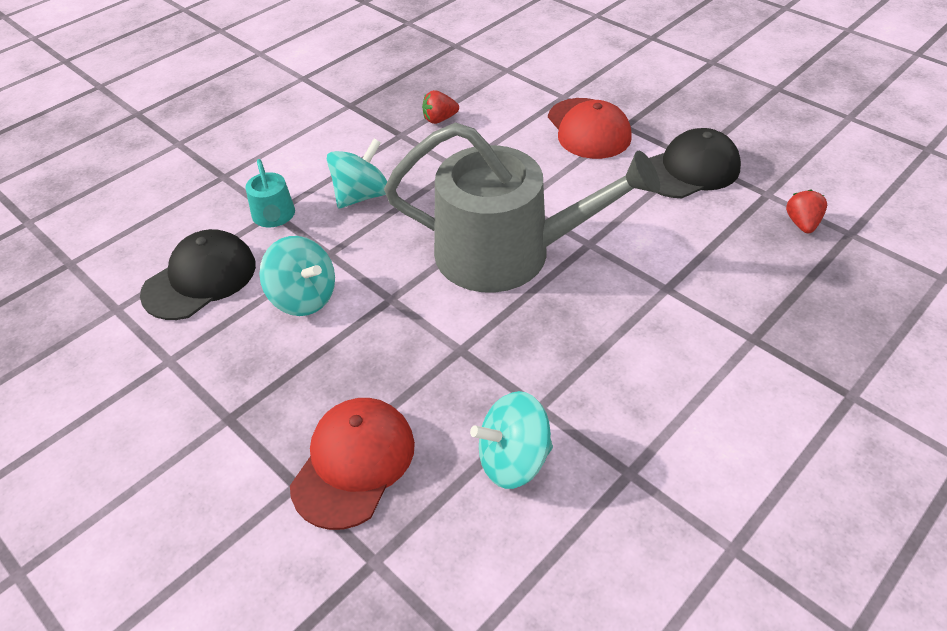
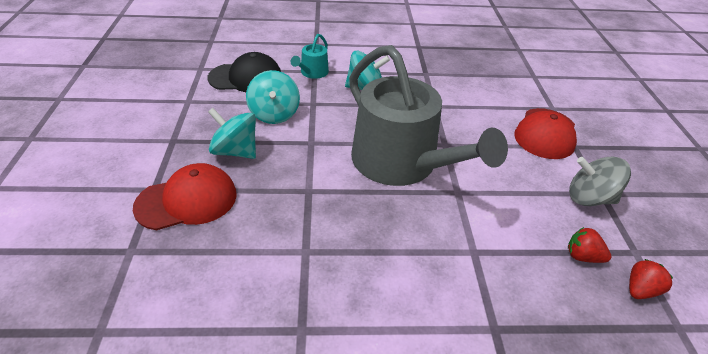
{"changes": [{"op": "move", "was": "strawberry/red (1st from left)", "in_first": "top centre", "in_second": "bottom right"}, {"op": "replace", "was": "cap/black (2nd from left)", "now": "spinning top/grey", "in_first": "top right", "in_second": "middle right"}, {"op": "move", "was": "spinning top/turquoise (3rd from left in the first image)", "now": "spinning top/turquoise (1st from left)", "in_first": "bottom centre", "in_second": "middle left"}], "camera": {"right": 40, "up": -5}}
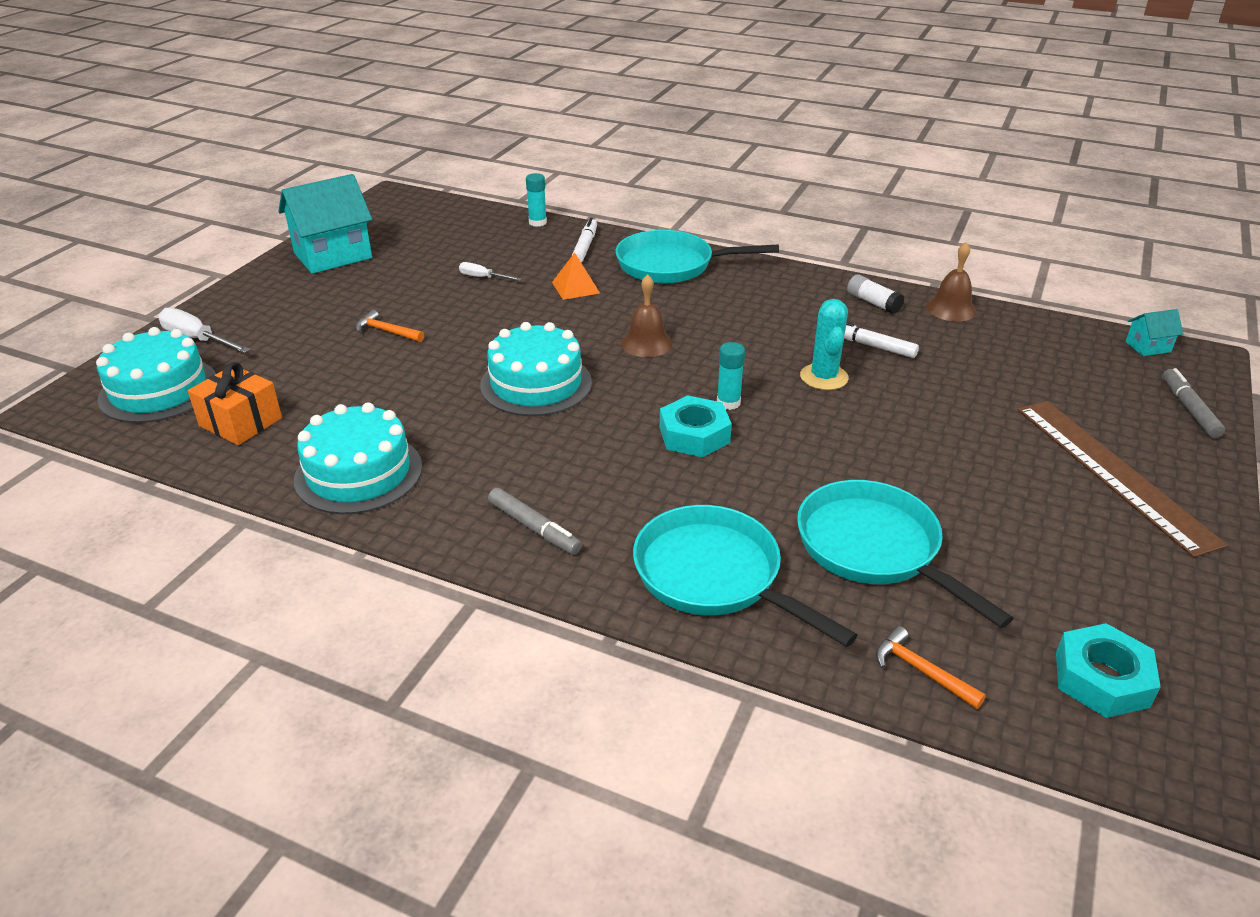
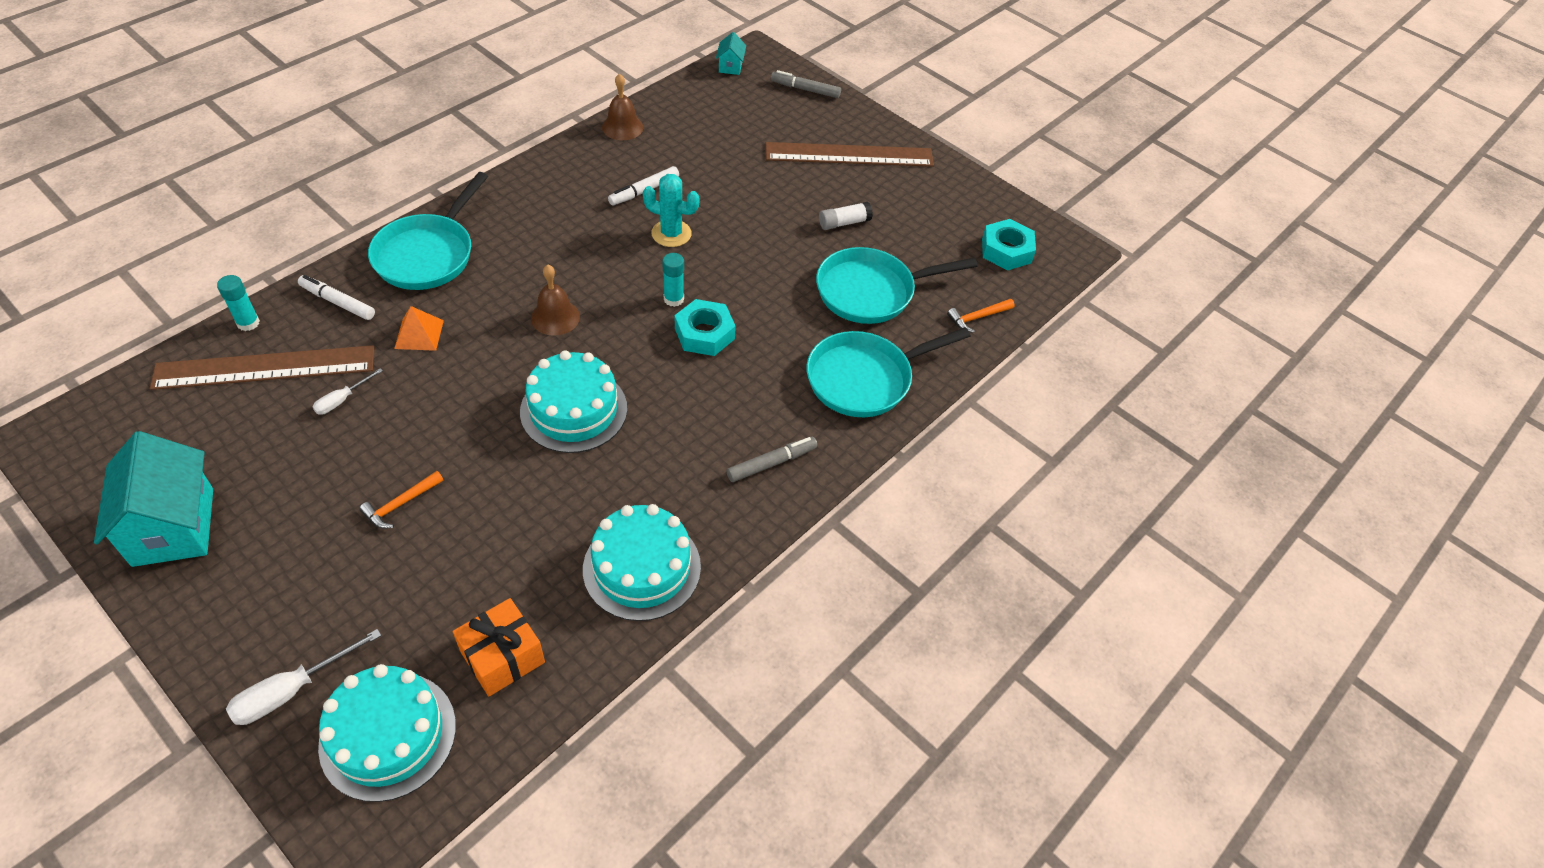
{"changes": [{"op": "move", "was": "glue stick/white", "in_first": "top right", "in_second": "top centre"}, {"op": "insert", "now": "ruler/brown (1st from left)", "in_second": "middle left"}], "camera": {"right": -75, "up": 15}}
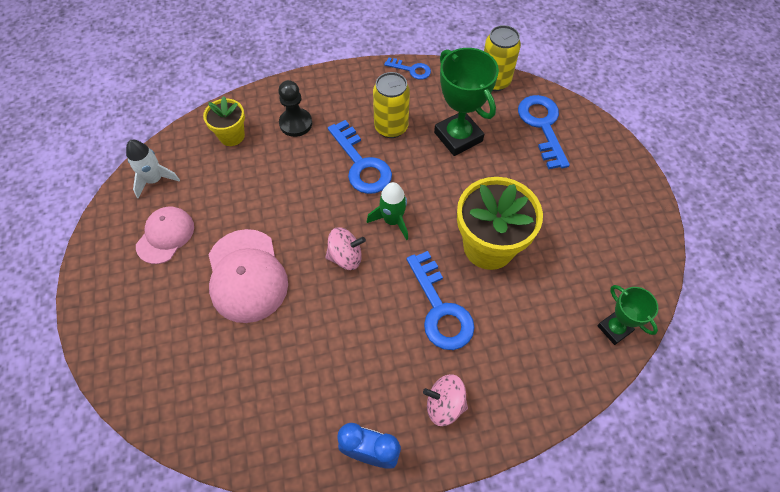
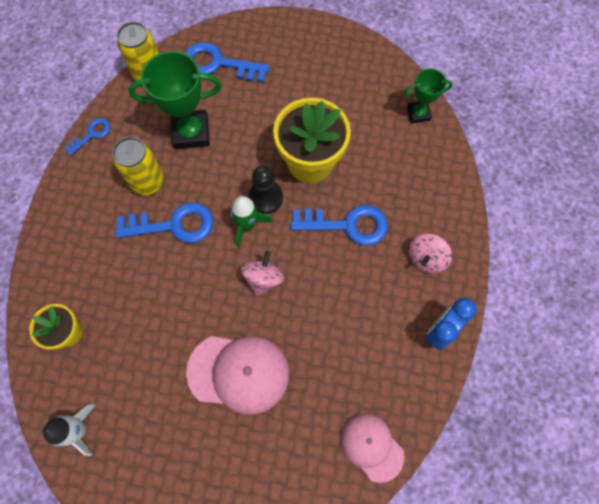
{"changes": [{"op": "move", "was": "pawn/black", "in_first": "top centre", "in_second": "centre"}, {"op": "move", "was": "cap/pink (1st from left in the first image)", "now": "cap/pink (2nd from left)", "in_first": "middle left", "in_second": "bottom centre"}], "camera": {"right": -65, "up": 10}}
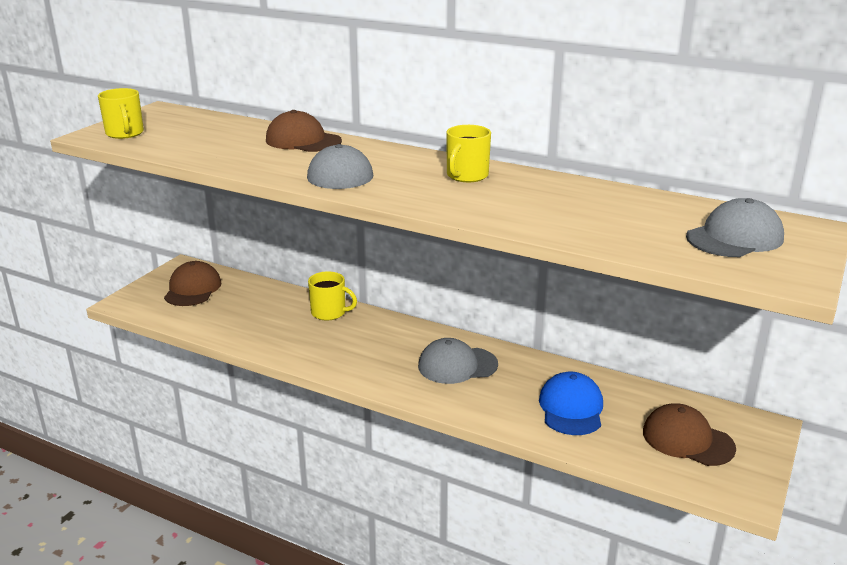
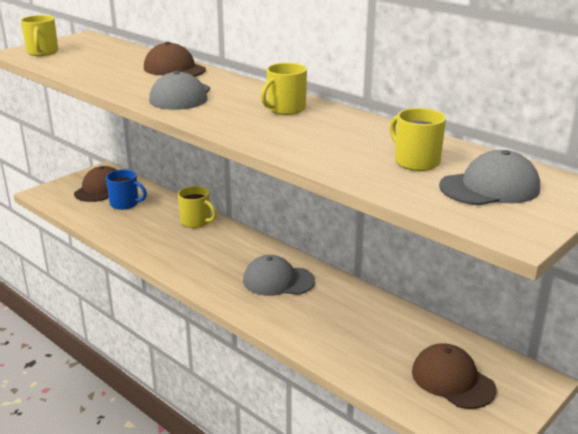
{"changes": [{"op": "delete", "was": "cap/blue", "in_first": "bottom right"}, {"op": "insert", "now": "mug/yellow (4th from left)", "in_second": "top right"}, {"op": "insert", "now": "mug/blue", "in_second": "middle left"}], "camera": {"right": 15, "up": 0}}
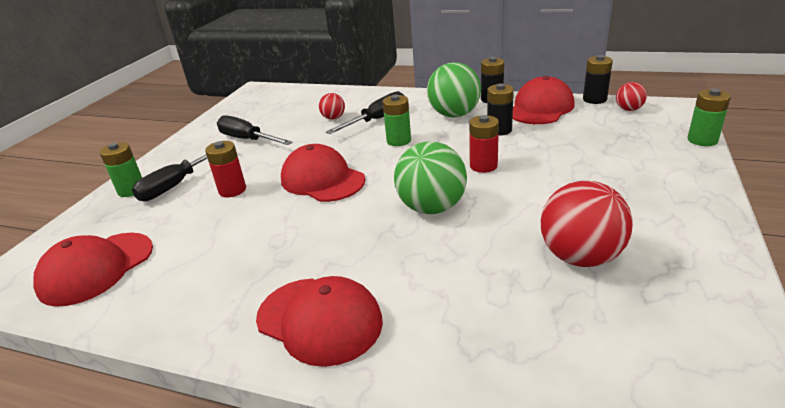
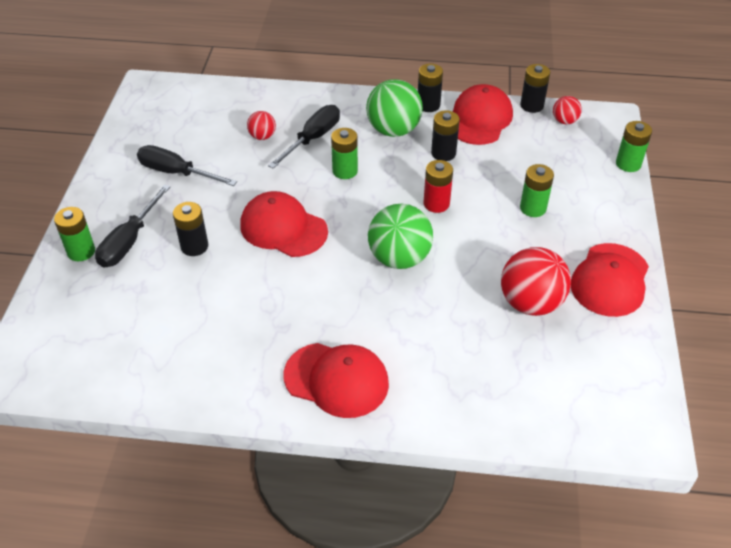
{"changes": [{"op": "recolor", "was": "battery/red (1st from left)", "now": "battery/black (1st from left)", "in_first": "middle left", "in_second": "middle left"}, {"op": "move", "was": "cap/red (1st from left in the first image)", "now": "cap/red (4th from left)", "in_first": "middle left", "in_second": "middle right"}, {"op": "insert", "now": "battery/green (3rd from left)", "in_second": "middle right"}], "camera": {"right": -15, "up": 15}}
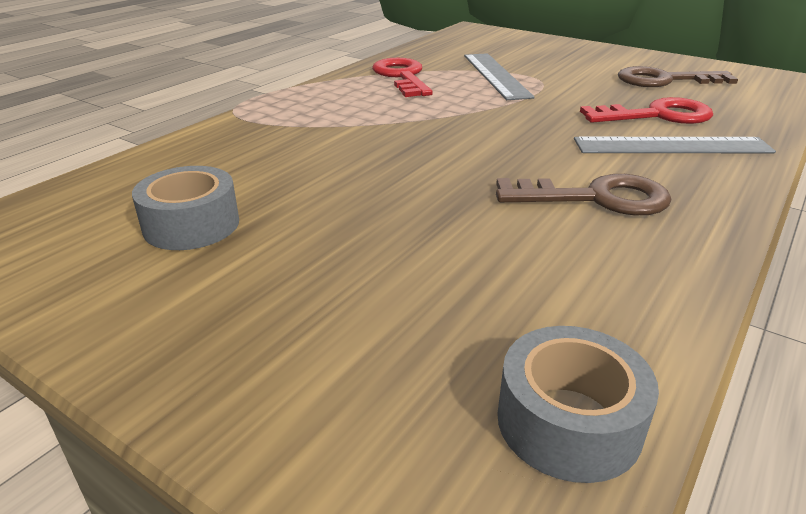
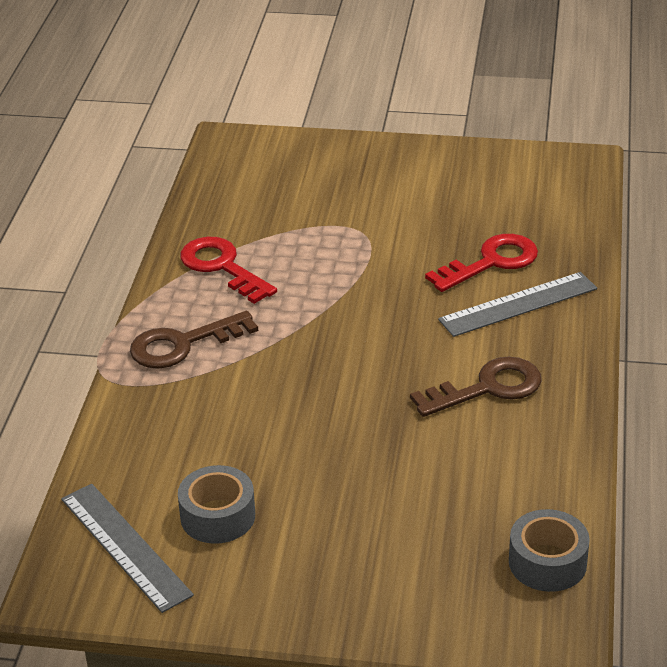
{"changes": [{"op": "move", "was": "ruler/grey (1st from left)", "in_first": "top centre", "in_second": "bottom left"}, {"op": "move", "was": "key/brown (2nd from left in the first image)", "now": "key/brown (1st from left)", "in_first": "top right", "in_second": "middle left"}], "camera": {"right": -25, "up": 5}}
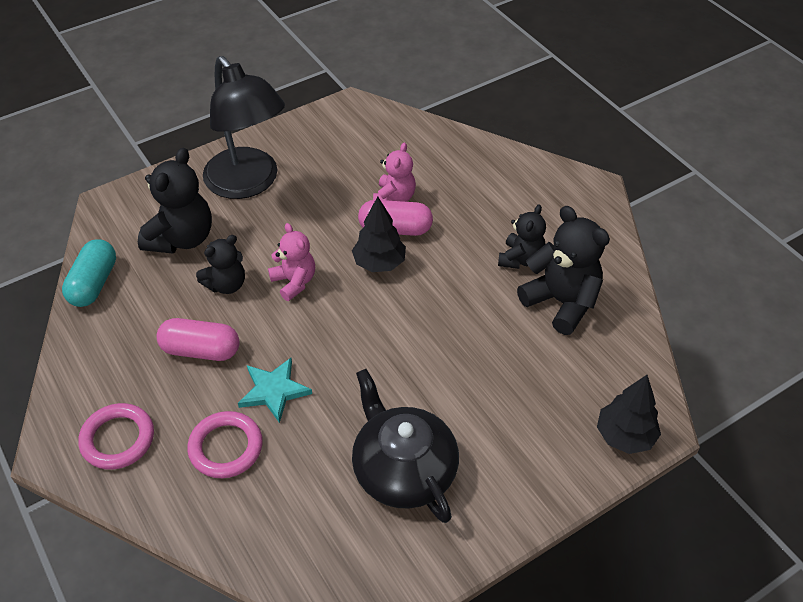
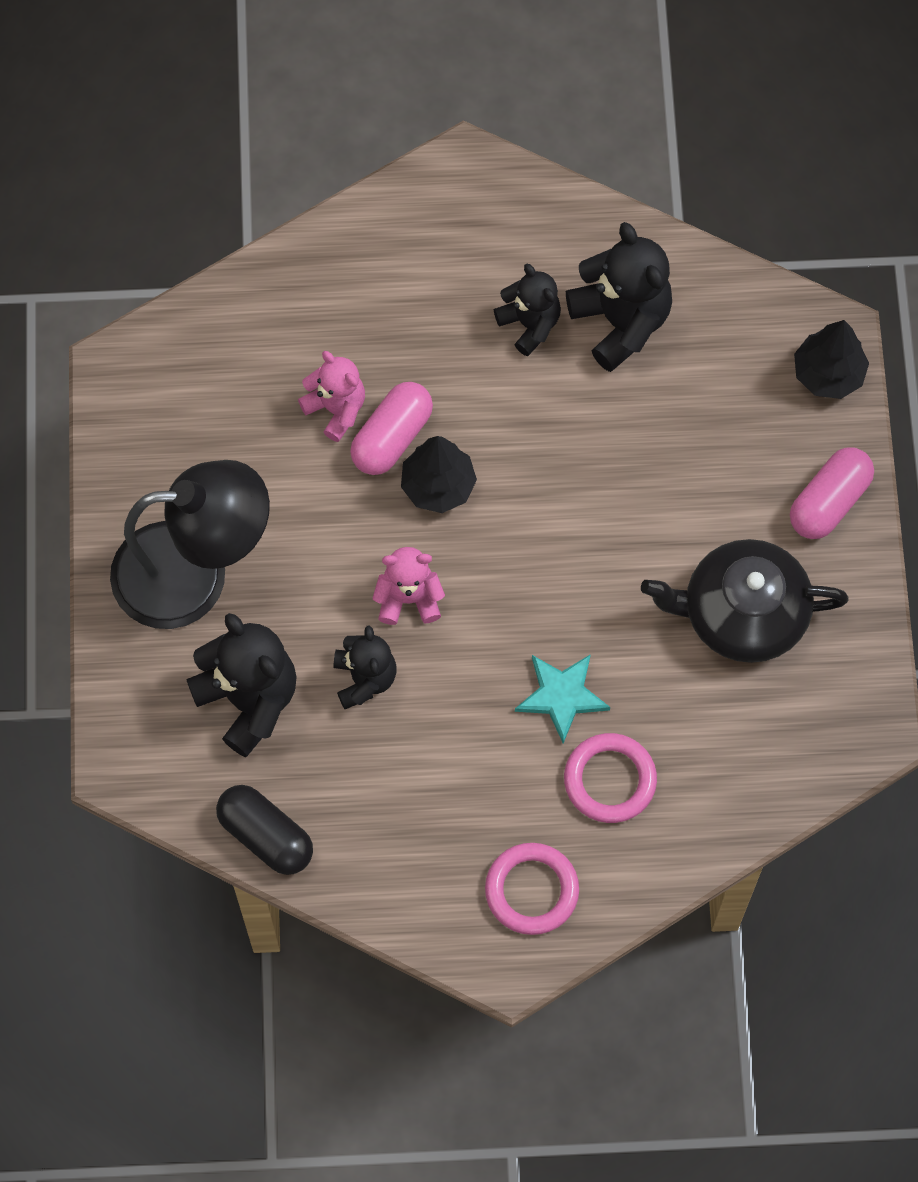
{"changes": [{"op": "rotate", "was": "teddy bear/black (4th from left)", "in_first": "middle right", "in_second": "top right", "clockwise": 75}, {"op": "recolor", "was": "capsule/turquoise", "now": "capsule/black", "in_first": "middle left", "in_second": "bottom left"}, {"op": "move", "was": "capsule/pink (1st from left in the first image)", "now": "capsule/pink (2nd from left)", "in_first": "middle left", "in_second": "middle right"}], "camera": {"right": -60, "up": 20}}
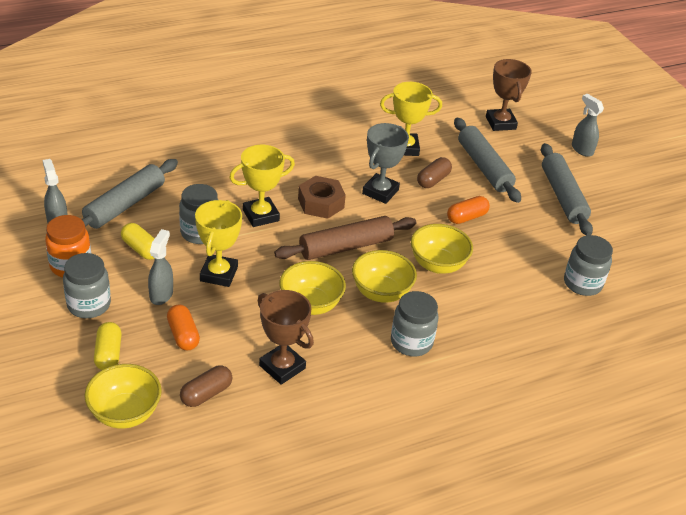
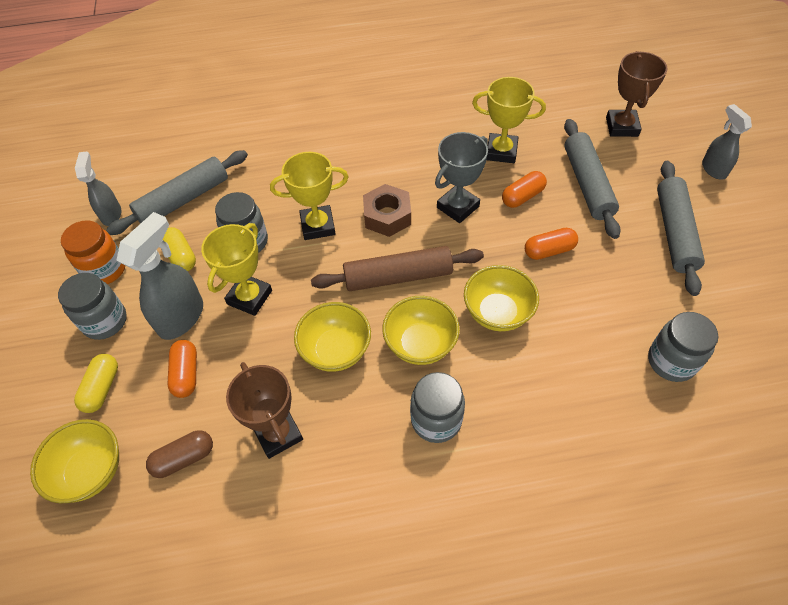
{"changes": [{"op": "recolor", "was": "capsule/brown (2nd from left)", "now": "capsule/orange (2nd from left)", "in_first": "centre", "in_second": "top centre"}, {"op": "resize", "was": "spray bottle/grey (2nd from left)", "in_first": "middle left", "in_second": "middle left", "ratio": 1.61}], "camera": {"right": 20, "up": 15}}
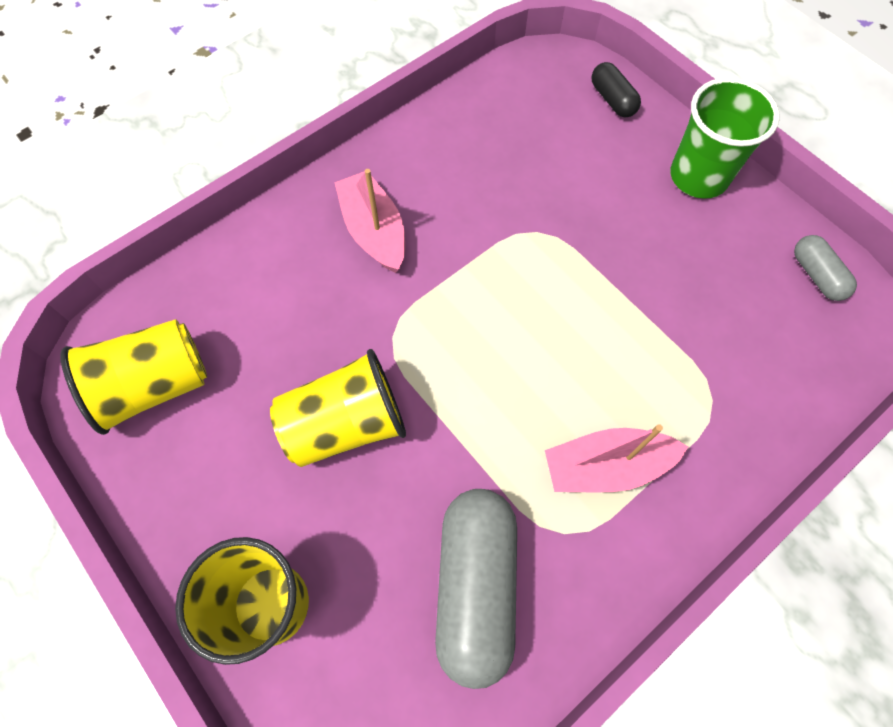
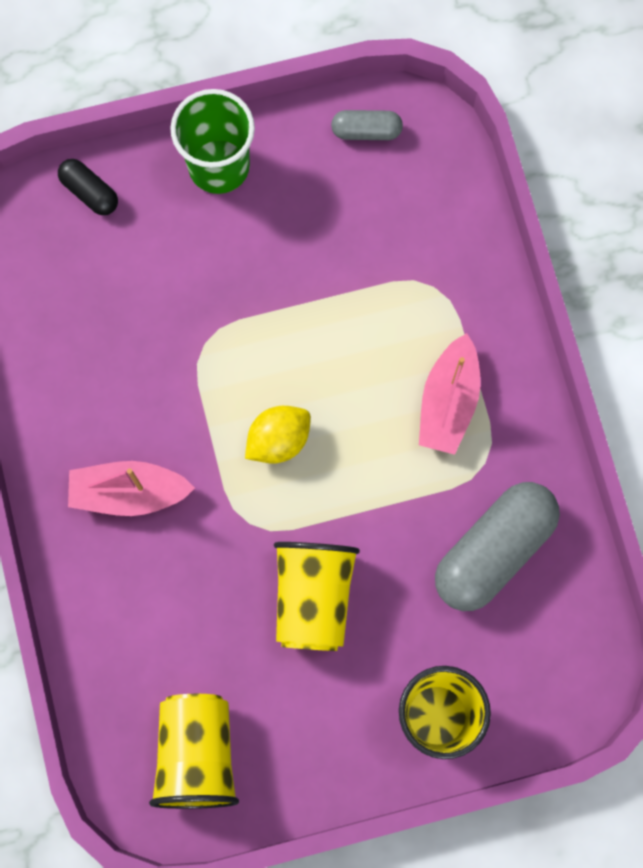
{"changes": [{"op": "rotate", "was": "capsule/black", "in_first": "top right", "in_second": "top left", "clockwise": 45}, {"op": "rotate", "was": "capsule/grey (1st from left in the first image)", "in_first": "bottom centre", "in_second": "middle right", "clockwise": -75}, {"op": "insert", "now": "lemon/yellow", "in_second": "centre"}], "camera": {"right": -65, "up": 10}}
